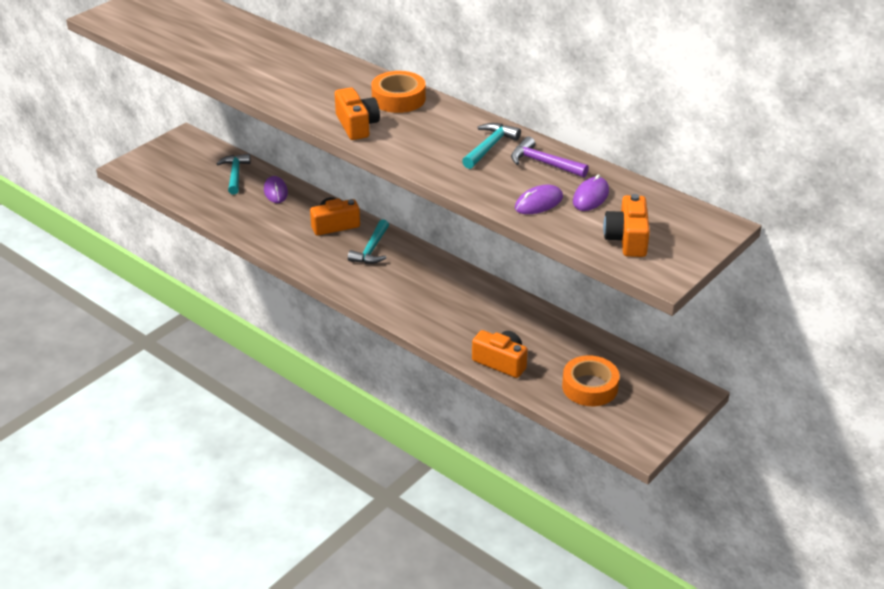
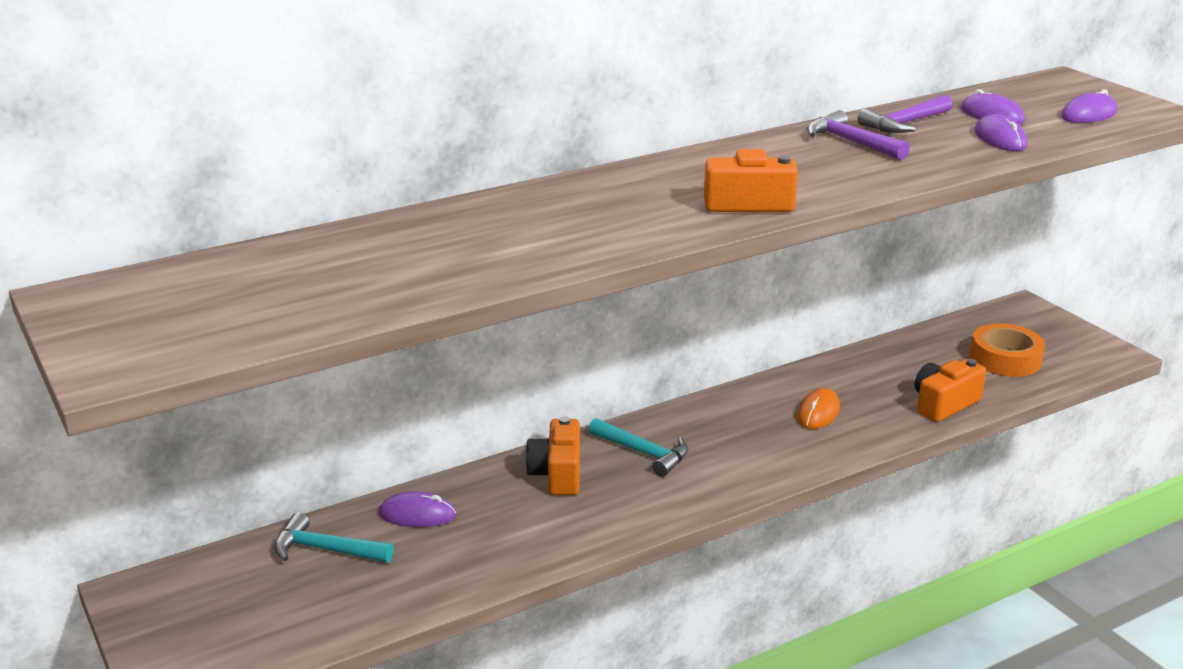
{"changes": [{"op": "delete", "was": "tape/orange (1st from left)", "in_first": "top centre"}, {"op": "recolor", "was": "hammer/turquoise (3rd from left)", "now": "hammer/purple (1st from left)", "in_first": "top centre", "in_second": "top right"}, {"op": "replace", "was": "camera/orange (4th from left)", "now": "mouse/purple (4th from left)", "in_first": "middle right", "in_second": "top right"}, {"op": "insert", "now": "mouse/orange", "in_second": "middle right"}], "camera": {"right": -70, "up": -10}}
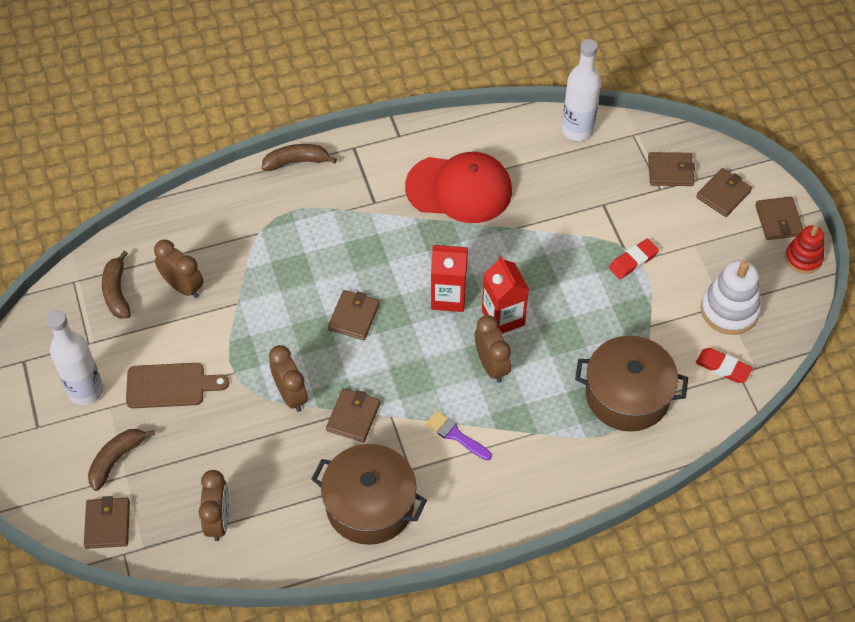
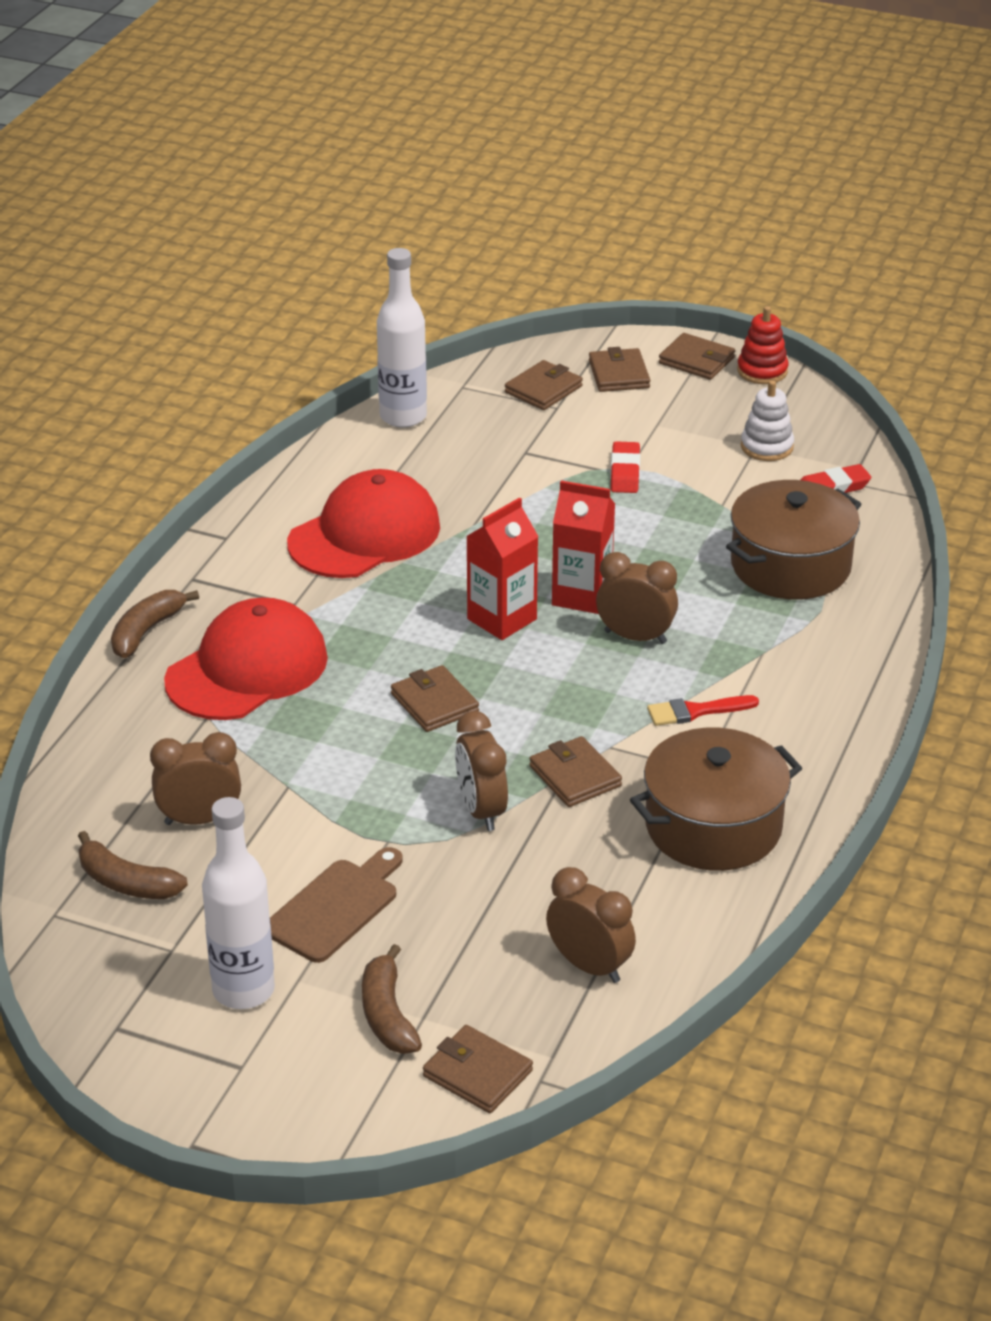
{"changes": [{"op": "resize", "was": "stacking toy/white", "in_first": "middle right", "in_second": "top right", "ratio": 0.66}, {"op": "rotate", "was": "clock/brown (3rd from left in the first image)", "in_first": "centre", "in_second": "centre", "clockwise": -120}, {"op": "recolor", "was": "brush/purple", "now": "brush/red", "in_first": "bottom centre", "in_second": "middle right"}, {"op": "insert", "now": "cap/red (1st from left)", "in_second": "middle left"}], "camera": {"right": -50, "up": -20}}
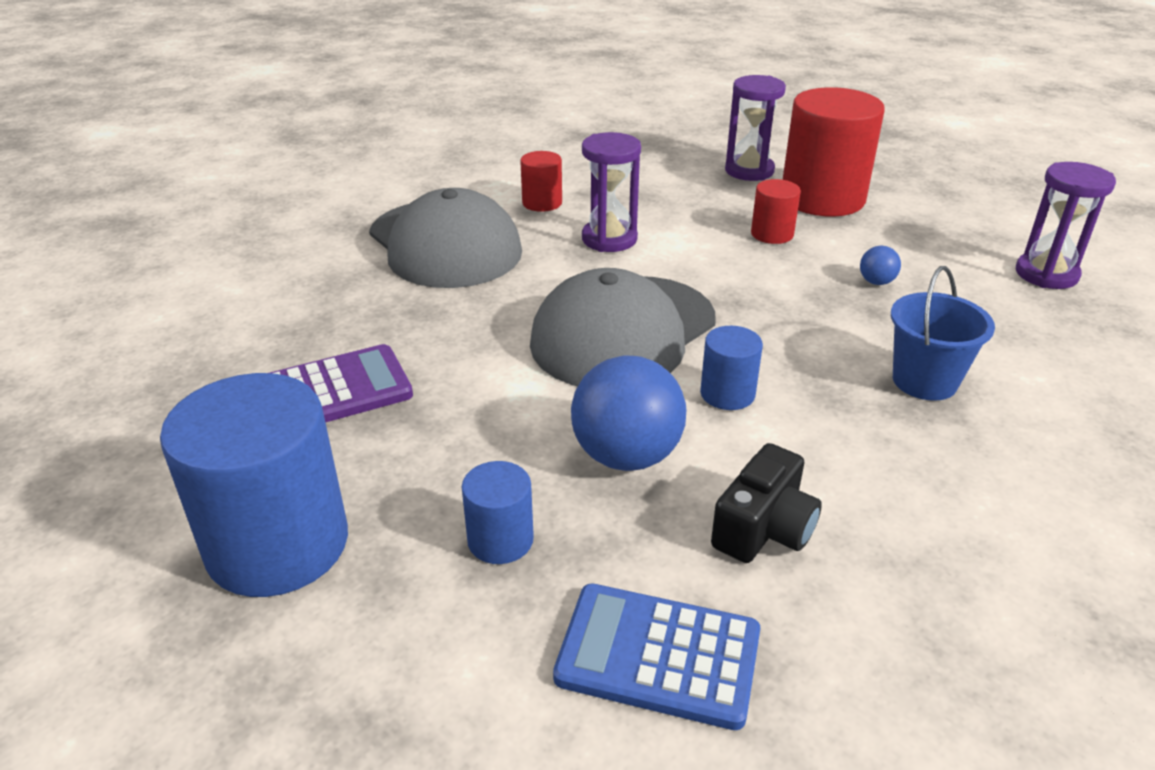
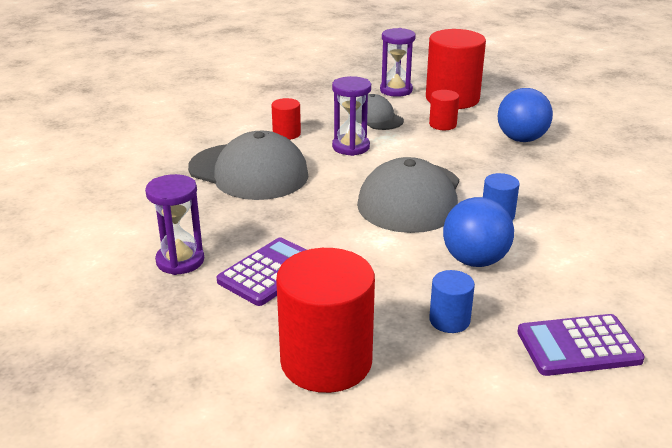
{"changes": [{"op": "move", "was": "hourglass/purple (3rd from left in the first image)", "now": "hourglass/purple (1st from left)", "in_first": "top right", "in_second": "middle left"}, {"op": "resize", "was": "ball/blue (2nd from left)", "in_first": "middle right", "in_second": "top right", "ratio": 2.23}, {"op": "delete", "was": "bucket/blue", "in_first": "middle right"}, {"op": "recolor", "was": "cylinder/blue (1st from left)", "now": "cylinder/red (2nd from left)", "in_first": "middle left", "in_second": "bottom centre"}, {"op": "delete", "was": "camera/black", "in_first": "centre"}, {"op": "recolor", "was": "calculator/blue", "now": "calculator/purple (2nd from left)", "in_first": "bottom centre", "in_second": "bottom right"}, {"op": "insert", "now": "cap/grey (2nd from left)", "in_second": "top centre"}], "camera": {"right": -25, "up": -5}}
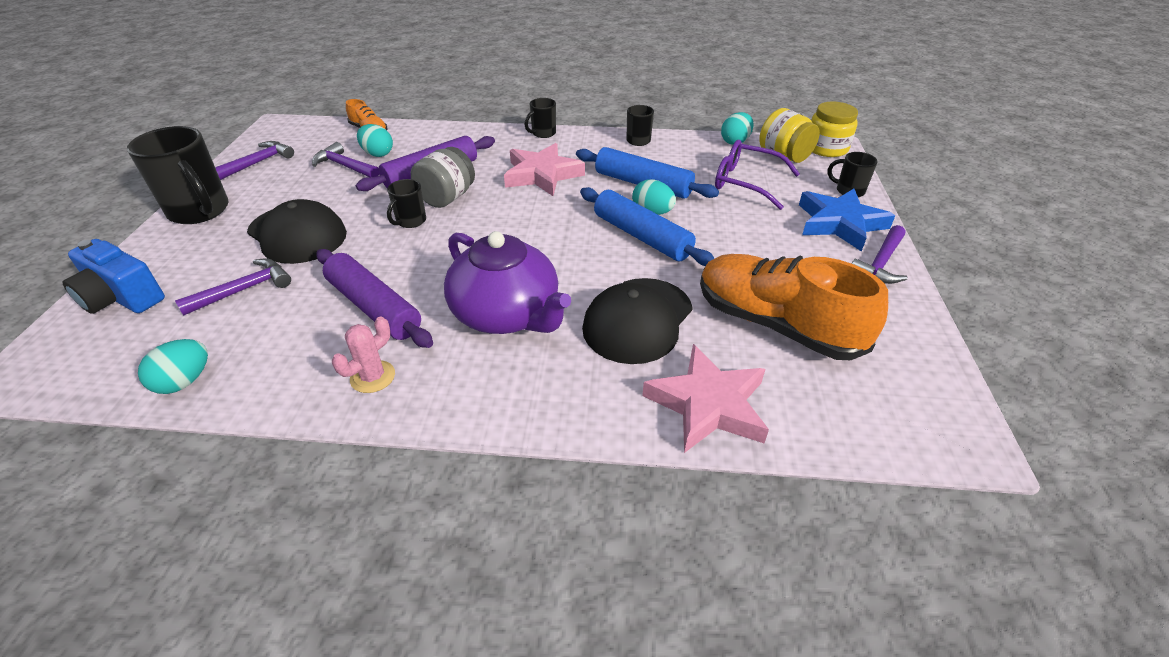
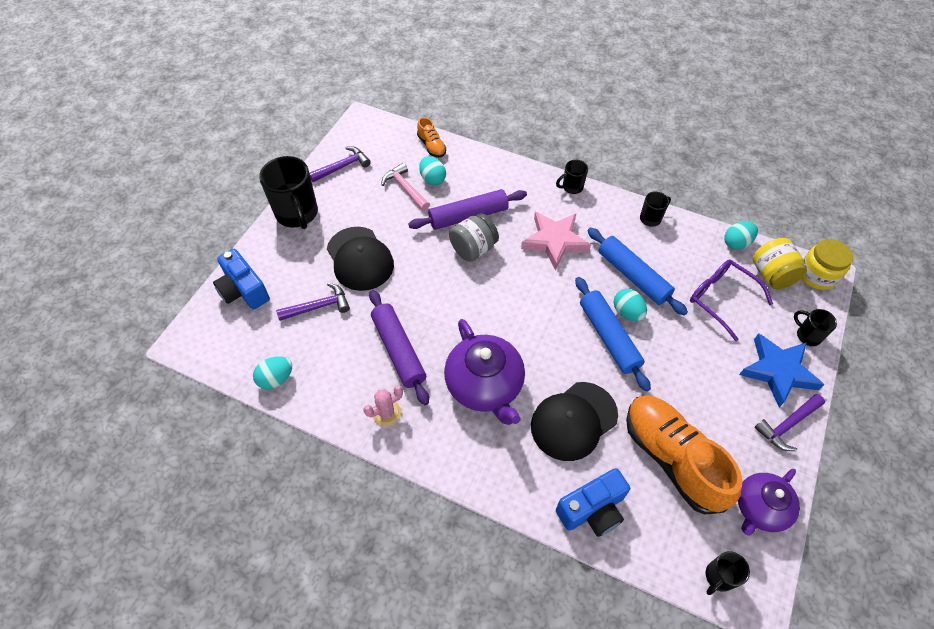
{"changes": [{"op": "recolor", "was": "hammer/purple (3rd from left)", "now": "hammer/pink", "in_first": "top left", "in_second": "top centre"}, {"op": "move", "was": "mug/black (2nd from left in the first image)", "now": "mug/black (4th from left)", "in_first": "top centre", "in_second": "bottom right"}, {"op": "replace", "was": "star/pink (2nd from left)", "now": "camera/blue (2nd from left)", "in_first": "centre", "in_second": "bottom centre"}, {"op": "insert", "now": "teapot/purple (2nd from left)", "in_second": "bottom right"}], "camera": {"right": 20, "up": 15}}
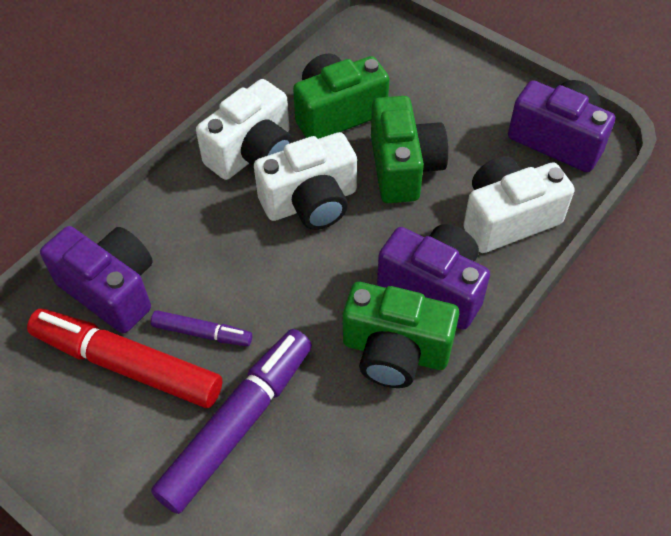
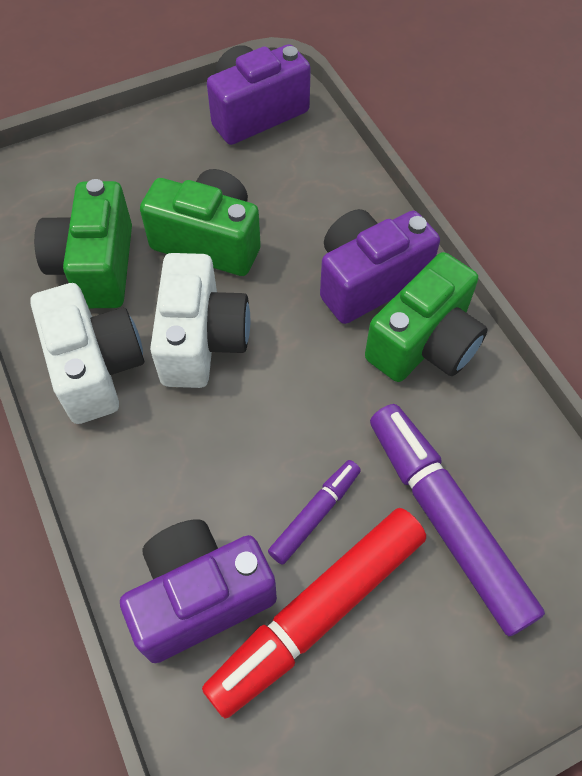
{"changes": [{"op": "delete", "was": "camera/white (3rd from left)", "in_first": "middle right"}], "camera": {"right": -65, "up": 5}}
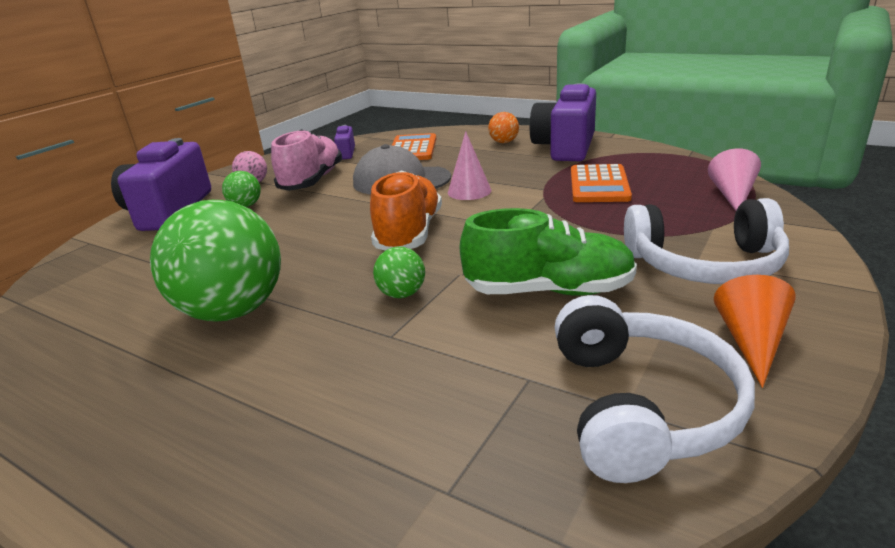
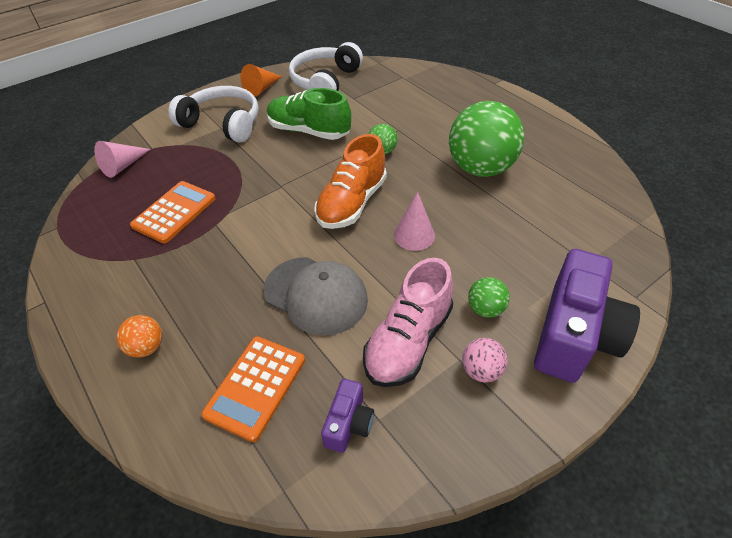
{"changes": [{"op": "delete", "was": "camera/purple (3rd from left)", "in_first": "top centre"}, {"op": "move", "was": "cone/pink (1st from left in the first image)", "now": "cone/pink (2nd from left)", "in_first": "top centre", "in_second": "centre"}], "camera": {"right": -160, "up": 20}}
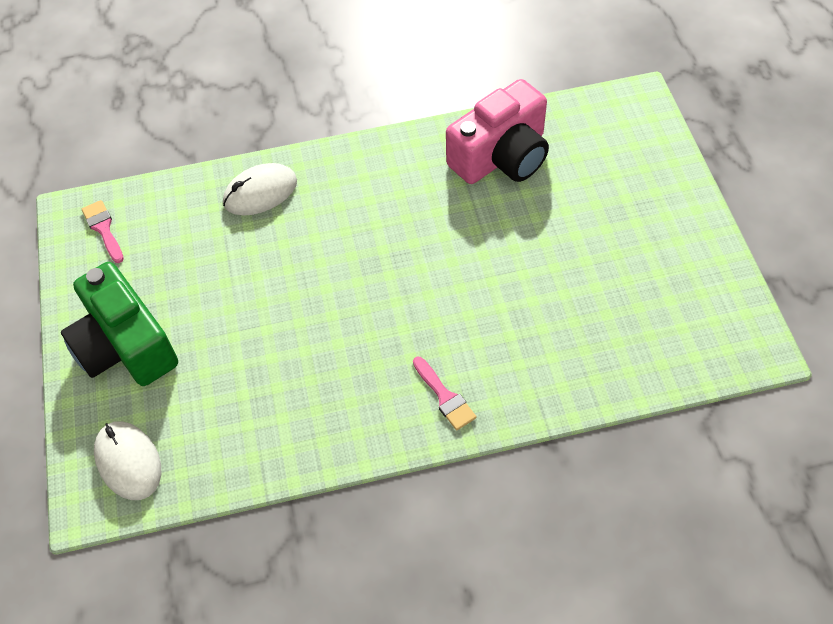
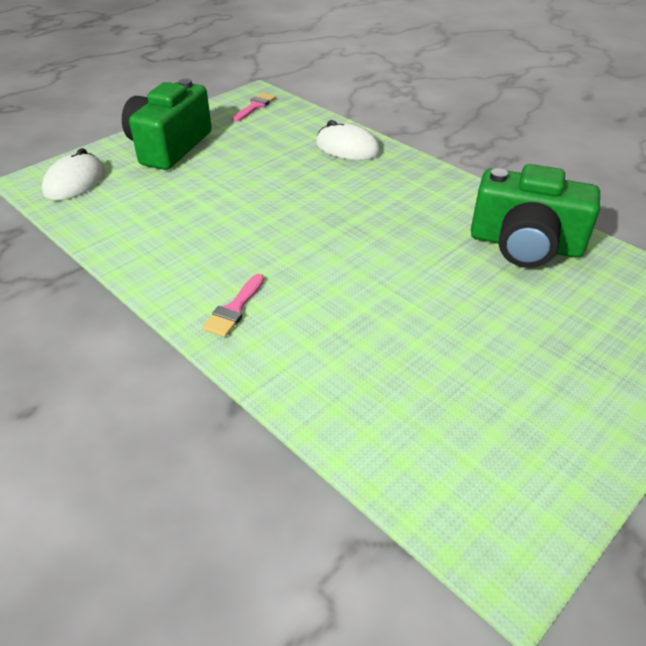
{"changes": [{"op": "recolor", "was": "camera/pink", "now": "camera/green (2nd from left)", "in_first": "top centre", "in_second": "middle right"}], "camera": {"right": 55, "up": -15}}
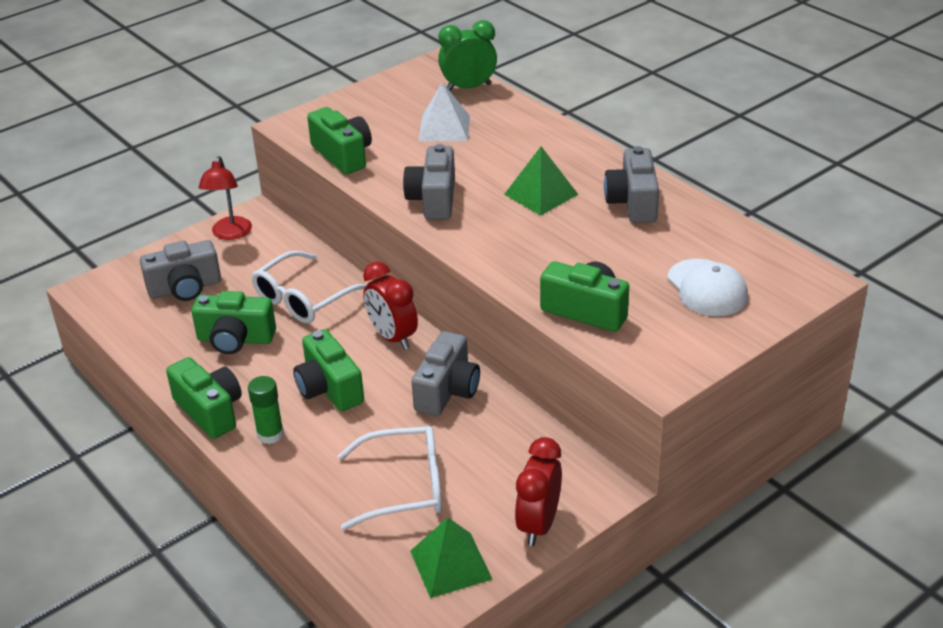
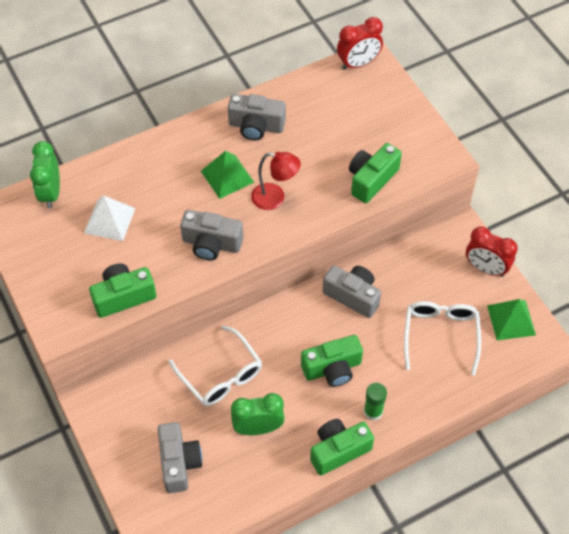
{"changes": [{"op": "move", "was": "lamp/red", "in_first": "top left", "in_second": "centre"}, {"op": "delete", "was": "cap/white", "in_first": "middle right"}, {"op": "move", "was": "clock/red (1st from left)", "in_first": "centre", "in_second": "top centre"}, {"op": "replace", "was": "camera/green (2nd from left)", "now": "clock/green (2nd from left)", "in_first": "middle left", "in_second": "bottom centre"}], "camera": {"right": -80, "up": 20}}
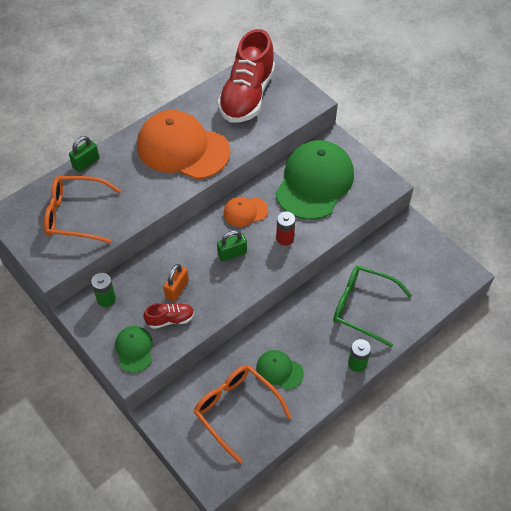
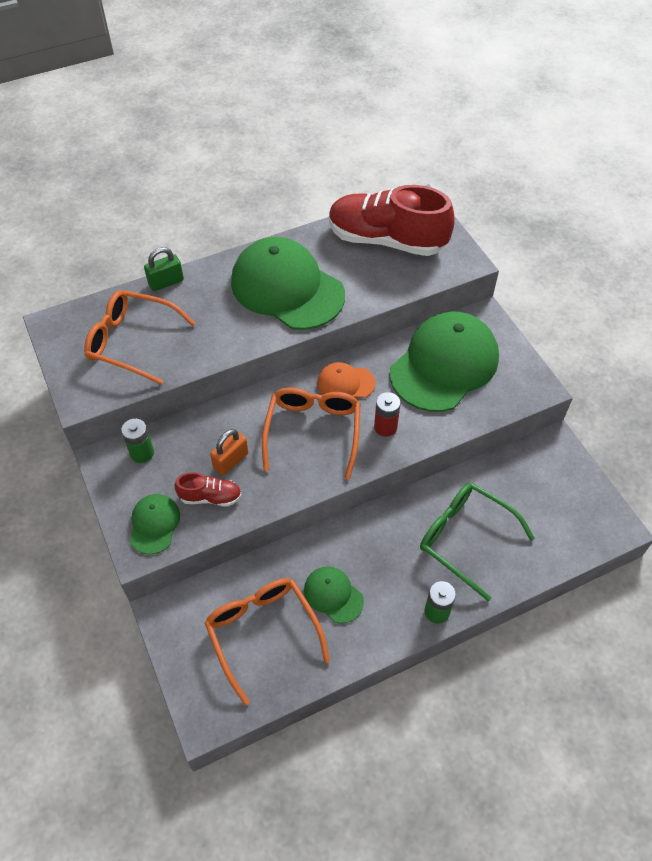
{"changes": [{"op": "rotate", "was": "shoe/red (2nd from left)", "in_first": "top centre", "in_second": "top centre", "clockwise": 75}, {"op": "recolor", "was": "cap/orange (1st from left)", "now": "cap/green (2nd from left)", "in_first": "top centre", "in_second": "top centre"}, {"op": "replace", "was": "padlock/green (2nd from left)", "now": "glasses/orange (3rd from left)", "in_first": "centre", "in_second": "centre"}], "camera": {"right": 15, "up": 0}}
